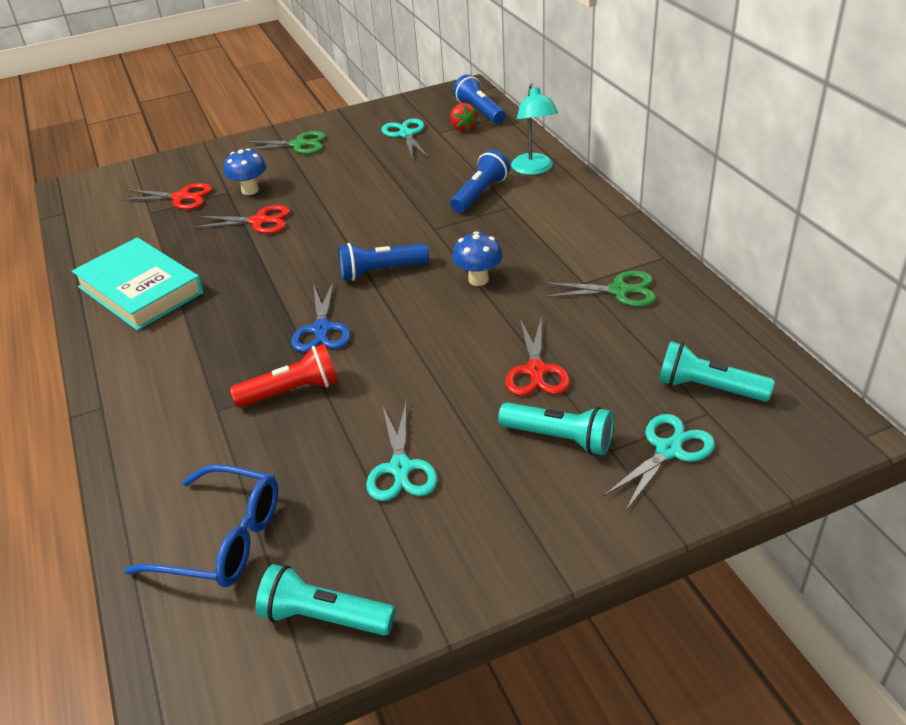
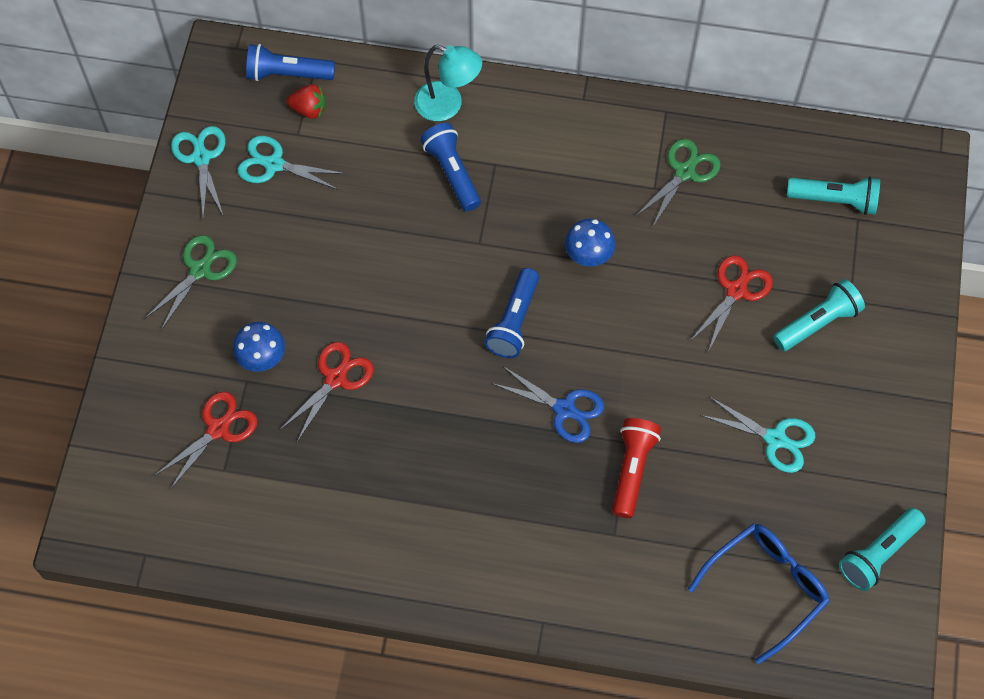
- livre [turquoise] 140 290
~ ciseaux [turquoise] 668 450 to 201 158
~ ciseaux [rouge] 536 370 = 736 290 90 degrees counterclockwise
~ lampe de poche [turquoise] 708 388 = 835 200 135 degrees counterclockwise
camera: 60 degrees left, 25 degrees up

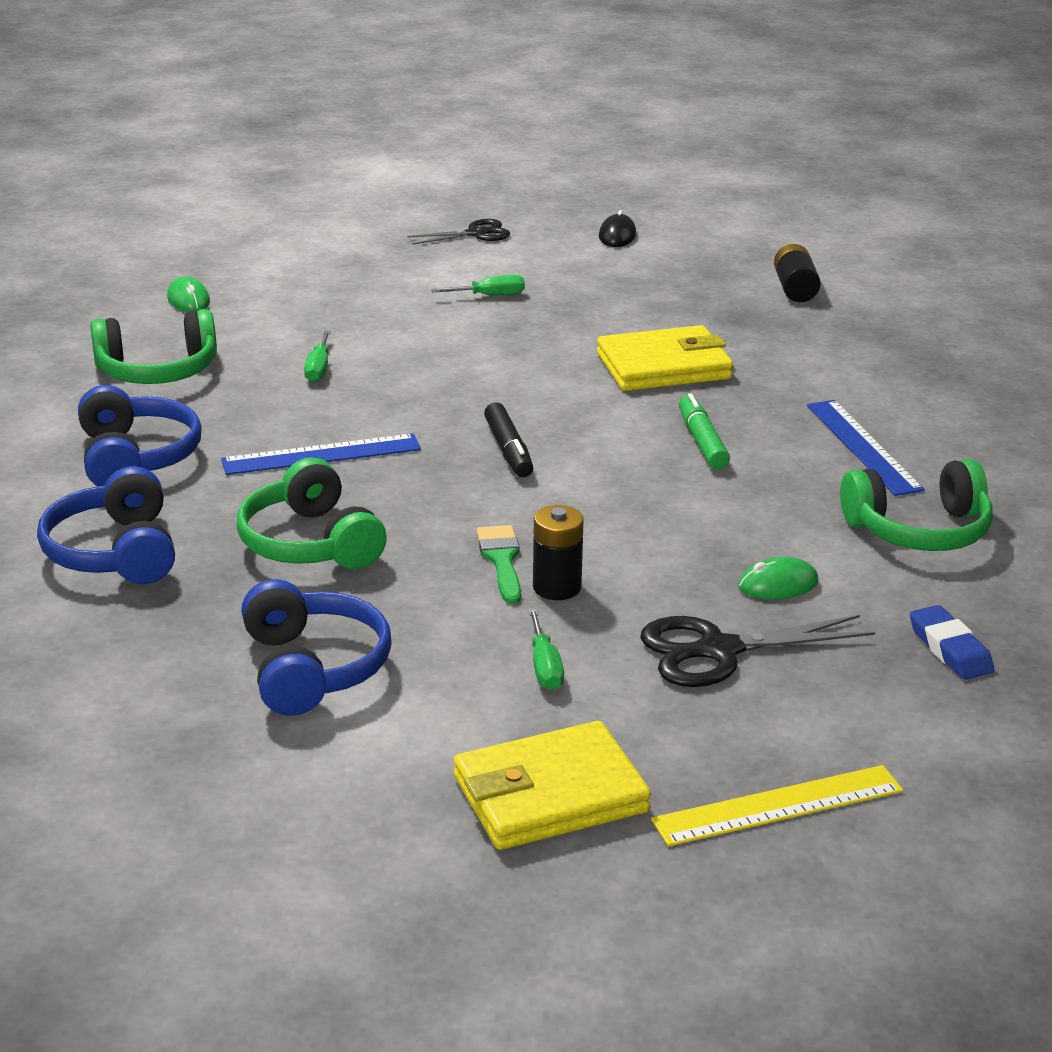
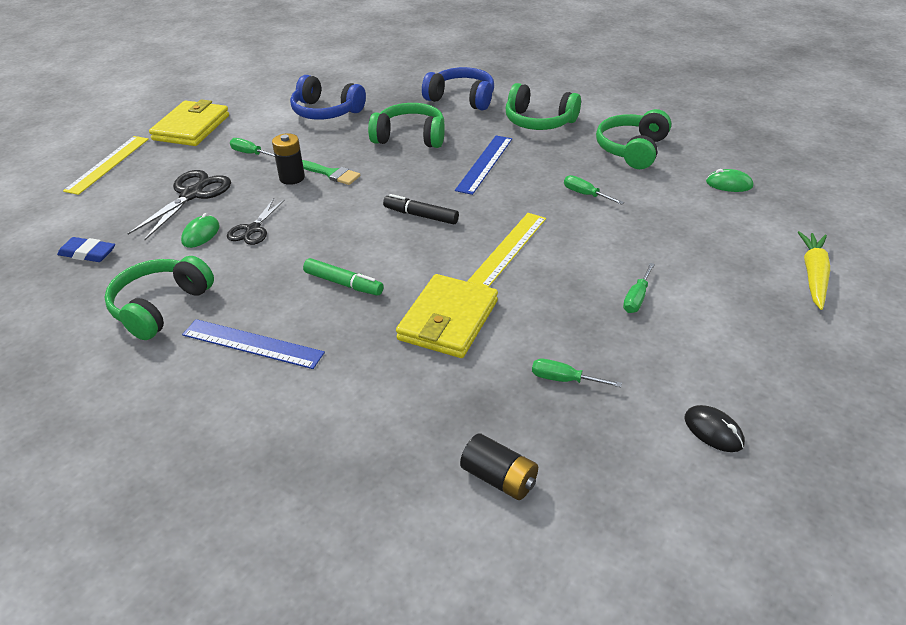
+ règle [jaune] 508 249
+ tournevis [vert] 564 379
+ carotte [jaune] 813 275
~ ciseaux [noir] 476 234 to 253 229
~ casque audio [bleu] 136 458 to casque audio [vert] 539 121
camera: 130 degrees right, 10 degrees up

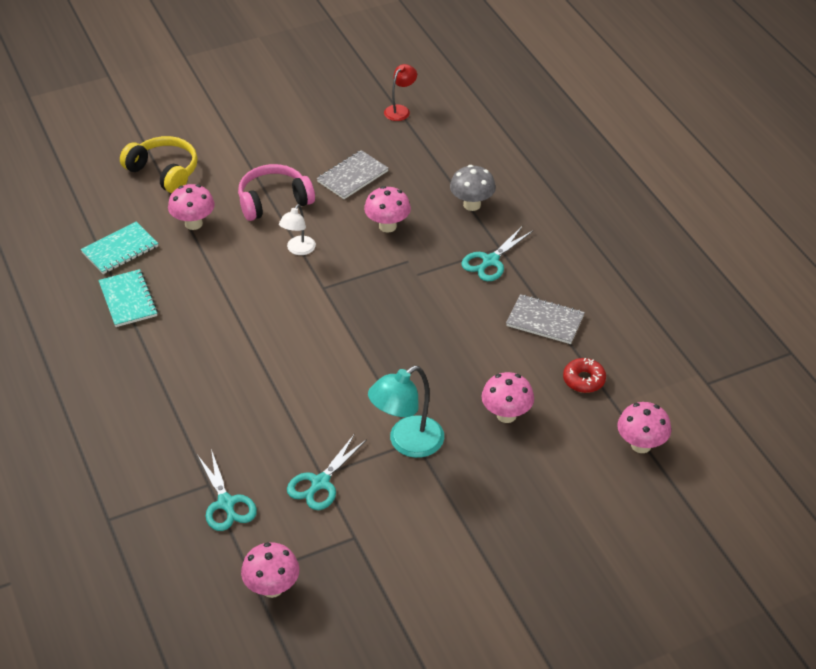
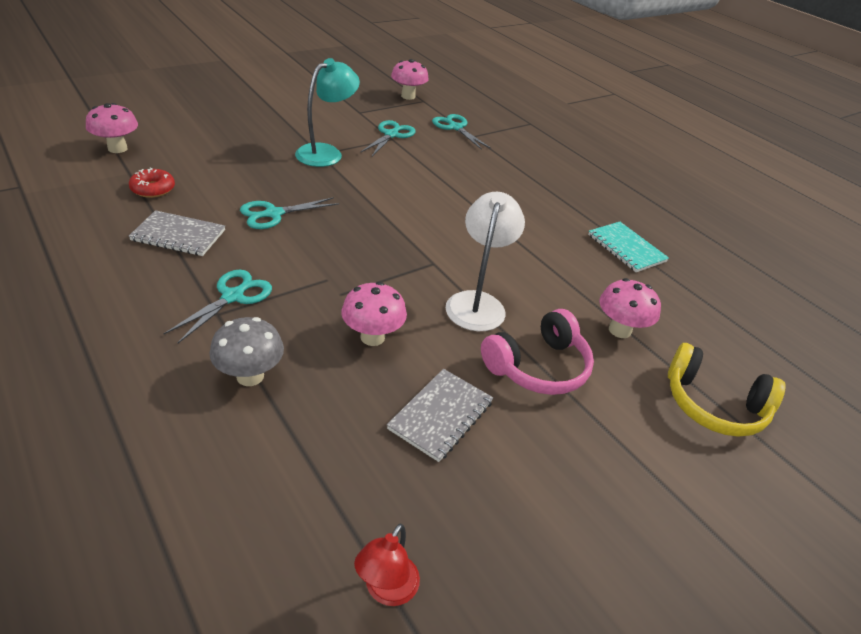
- carnet [turquoise] 120 250
- champignon [rose] 506 415
+ ciseaux [turquoise] 274 214
~ lampe [blanc] 298 250 = 477 302 x1.69
camera: 165 degrees right, 5 degrees down

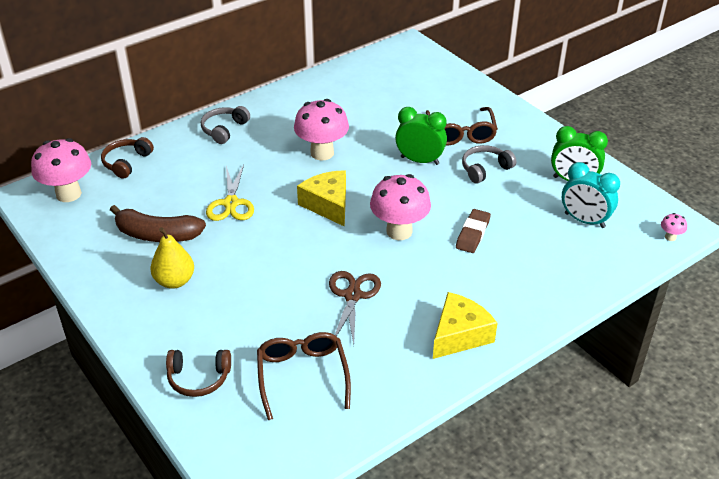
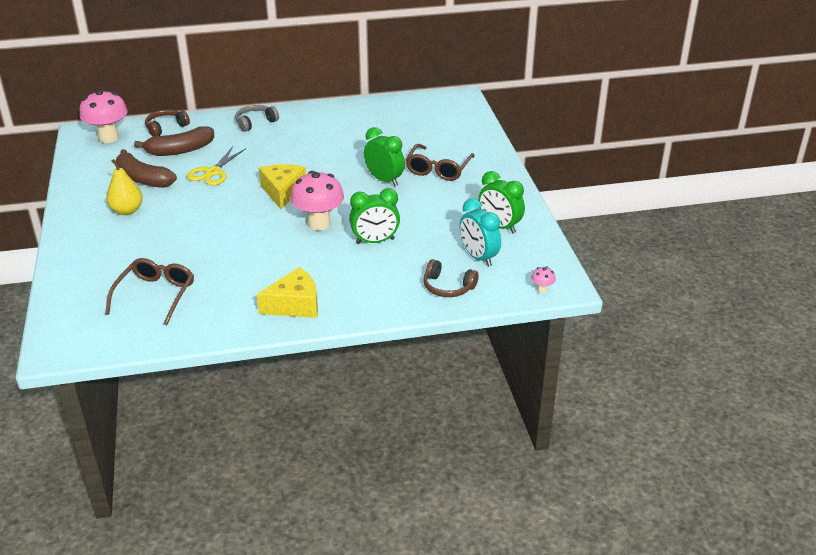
- champignon [rose] 322 153
- ciseaux [marron] 352 295
- casque audio [gris] 485 169
+ banane [marron] 180 150
~ casque audio [marron] 199 378 to 448 287
~ gomme [marron] 473 234 to réveil [vert] 375 241
camera: 25 degrees right, 5 degrees down

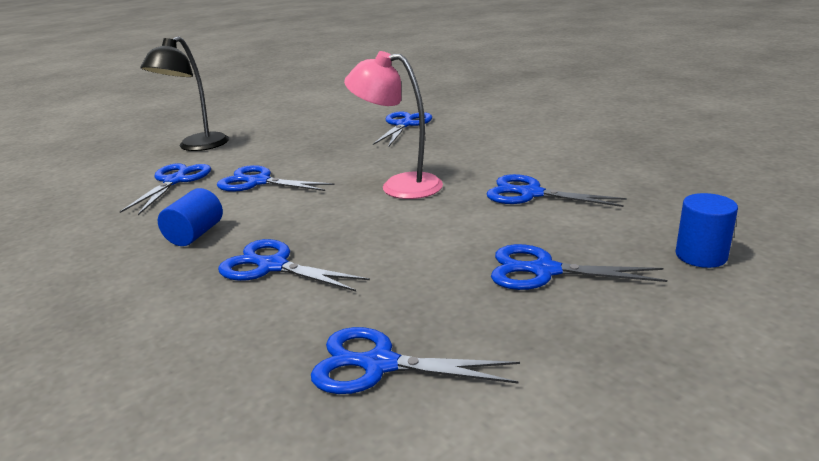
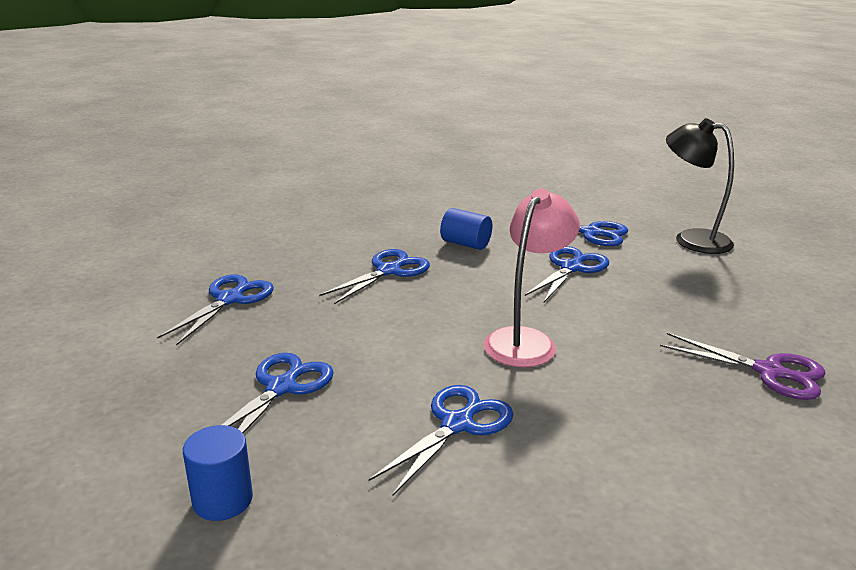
~ ciseaux [bleu] 404 125 to ciseaux [violet] 769 372
camera: 100 degrees right, 0 degrees up

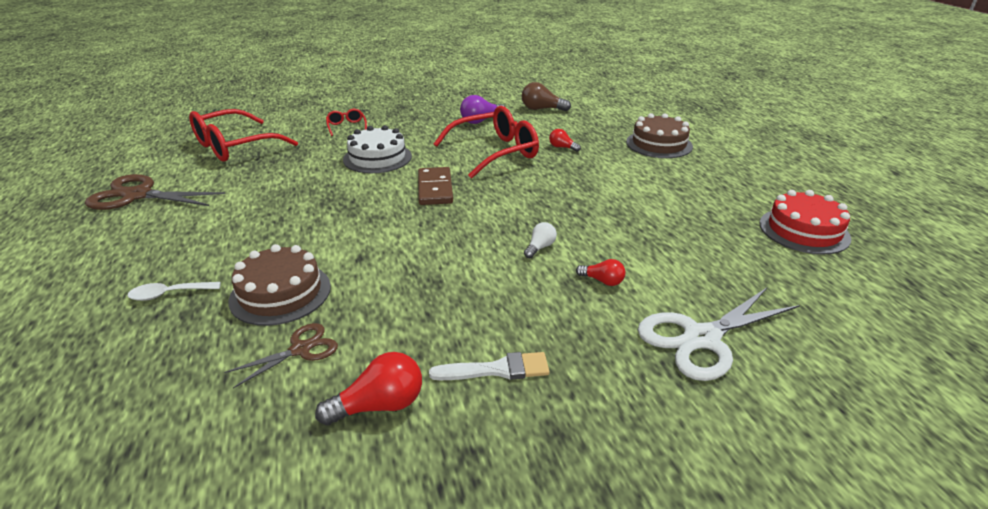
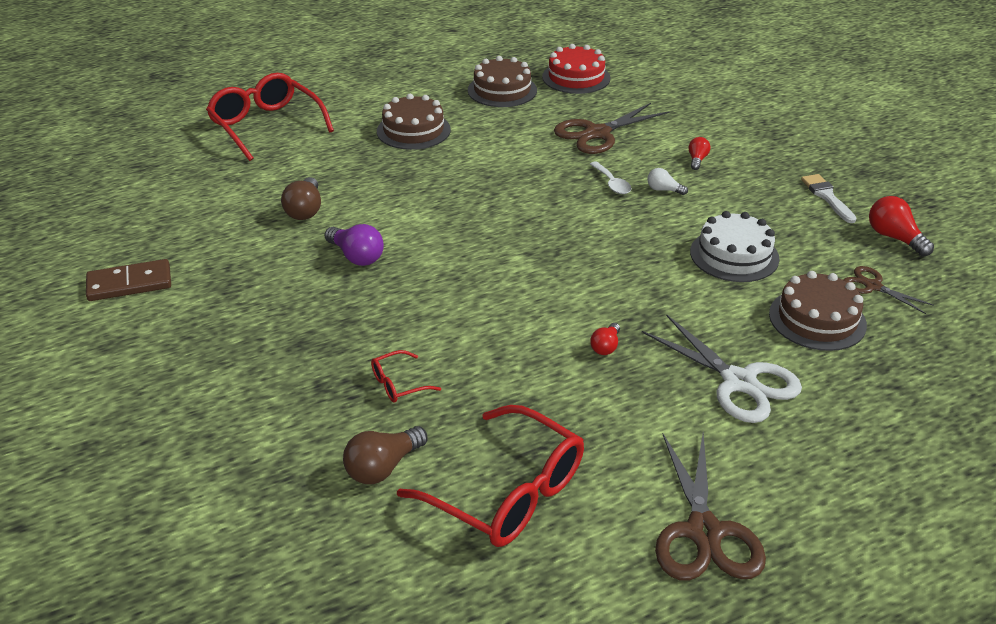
+ ampoule [marron] 383 467
+ gâteau [marron] 502 90
+ ciseaux [marron] 597 133
~ cuillère [blanc] 169 294 to 611 183
~ gâteau [blanc] 377 158 to 734 255
~ domino [marron] 435 189 to 129 283
~ lunettes [rouge] 495 152 to 266 125
~ ampoule [rouge] 562 147 to 606 347
~ ciseaux [blanc] 701 338 to 739 382
camera: 100 degrees left, 5 degrees up

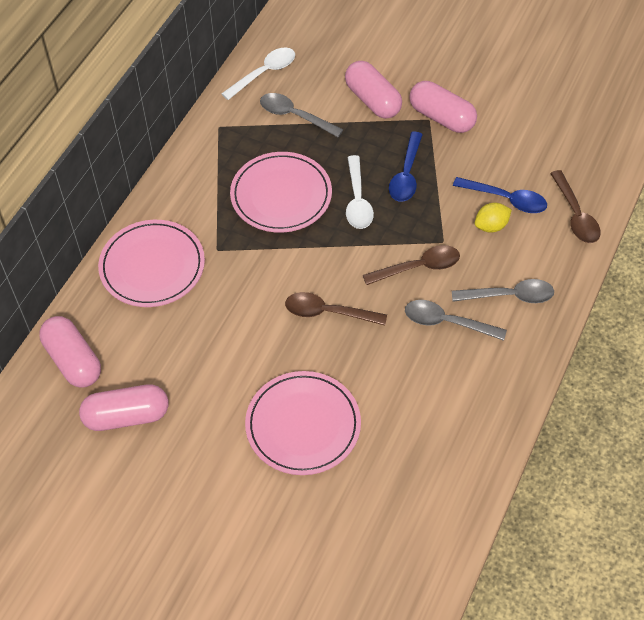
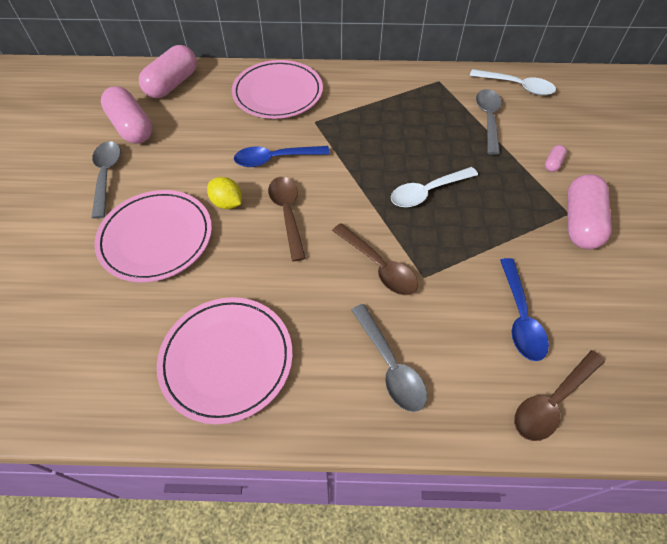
~ assiette [rose] 281 195 to 227 359
~ cuillère [bleu] 406 175 to 275 159
~ cuillère [gris] 446 322 to 106 176
~ citron [jaune] 491 226 to 227 203
~ gélule [rose] 372 100 = 552 163 x0.44
camera: 65 degrees right, 0 degrees up

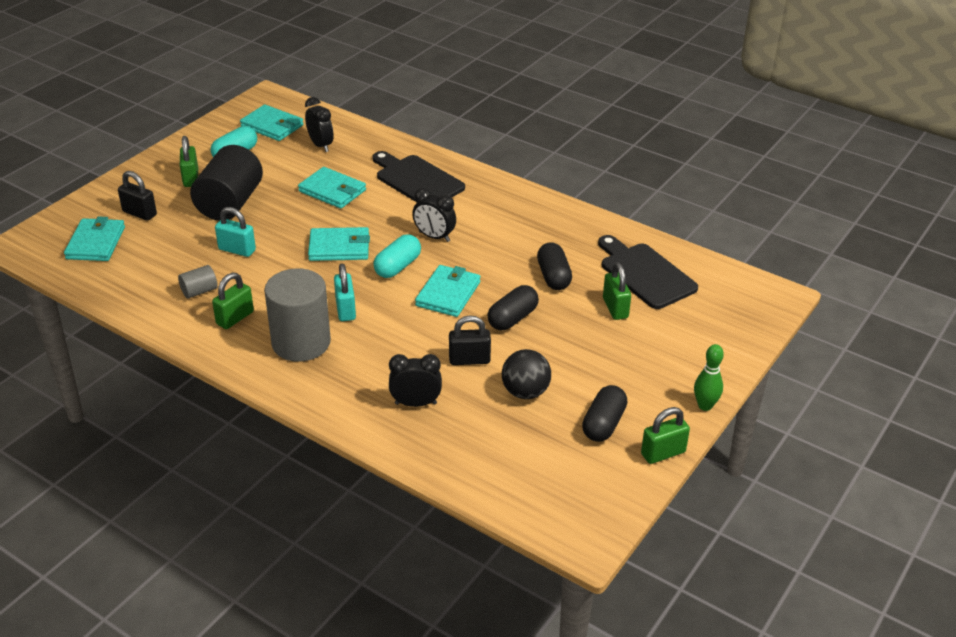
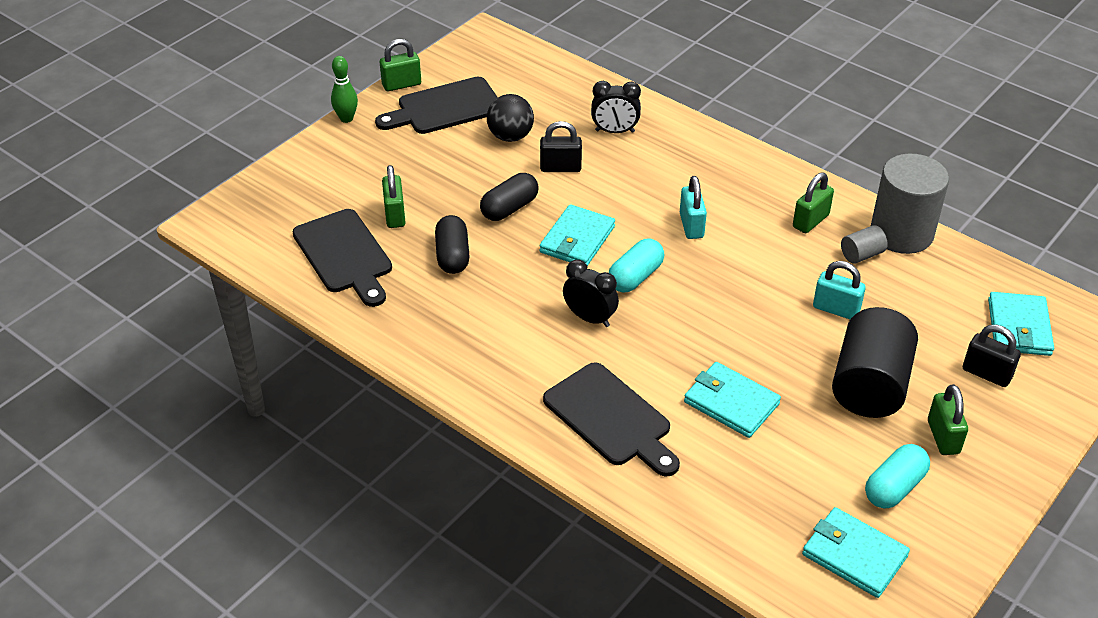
- réveil [noir] 321 145
- portefeuille [turquoise] 339 247
~ cylindre [gris] 301 343 to 901 233
~ gélule [noir] 603 424 to planche à découper [noir] 445 108
camera: 175 degrees left, 5 degrees up

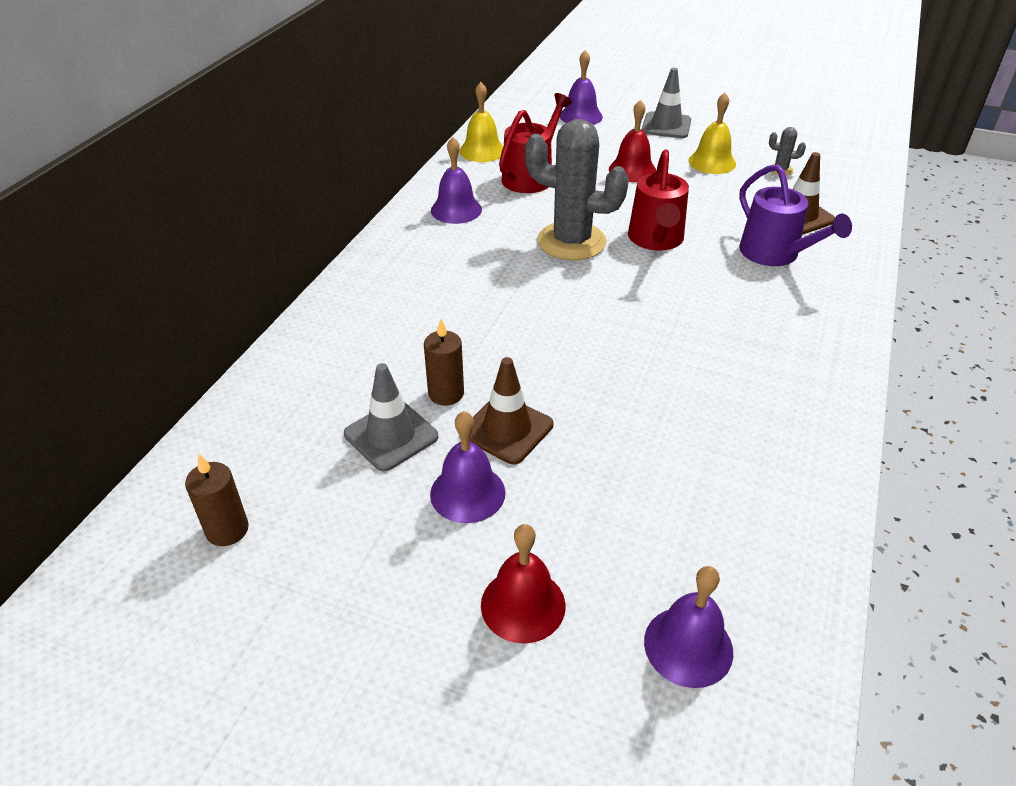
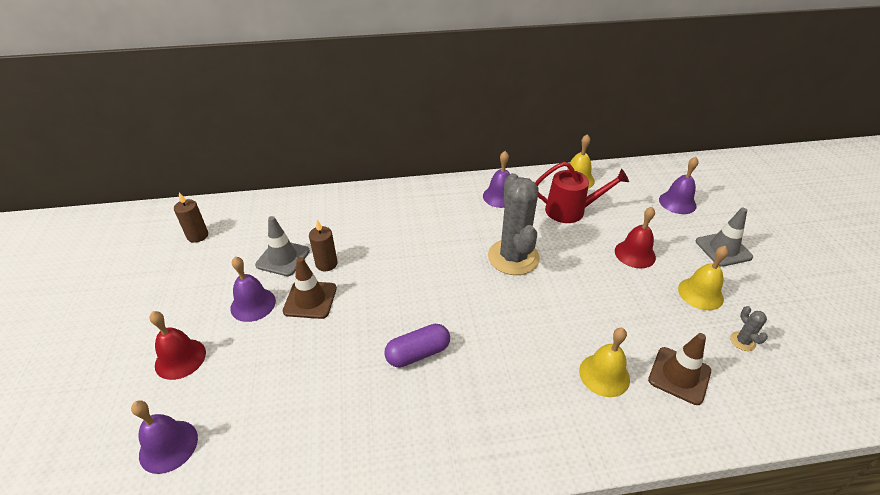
- arrosoir [rouge] 656 239
+ gélule [violet] 418 353
~ arrosoir [violet] 775 254 to cloche [jaune] 604 375
camera: 60 degrees right, 0 degrees up

